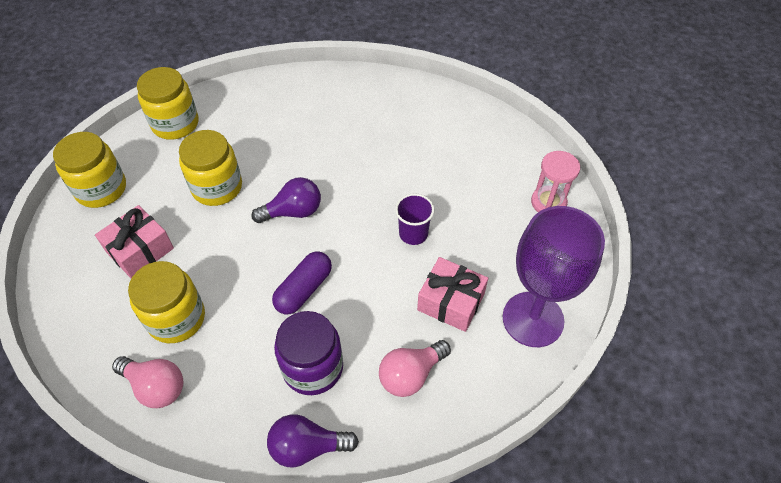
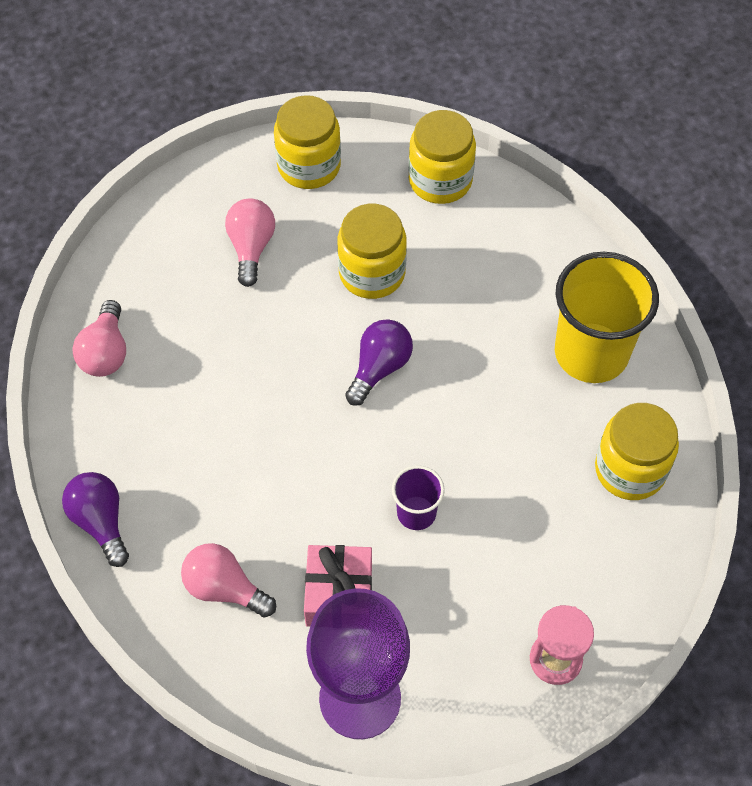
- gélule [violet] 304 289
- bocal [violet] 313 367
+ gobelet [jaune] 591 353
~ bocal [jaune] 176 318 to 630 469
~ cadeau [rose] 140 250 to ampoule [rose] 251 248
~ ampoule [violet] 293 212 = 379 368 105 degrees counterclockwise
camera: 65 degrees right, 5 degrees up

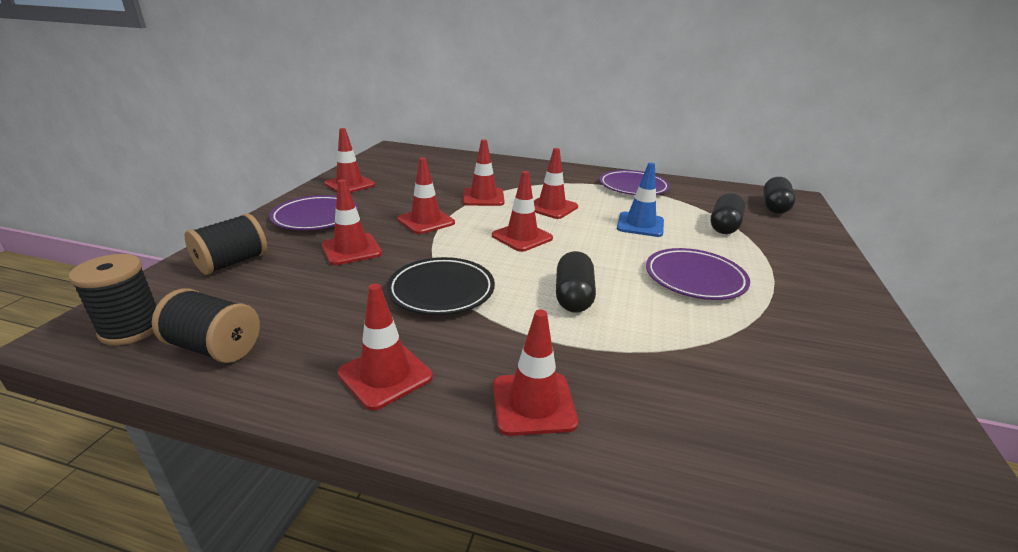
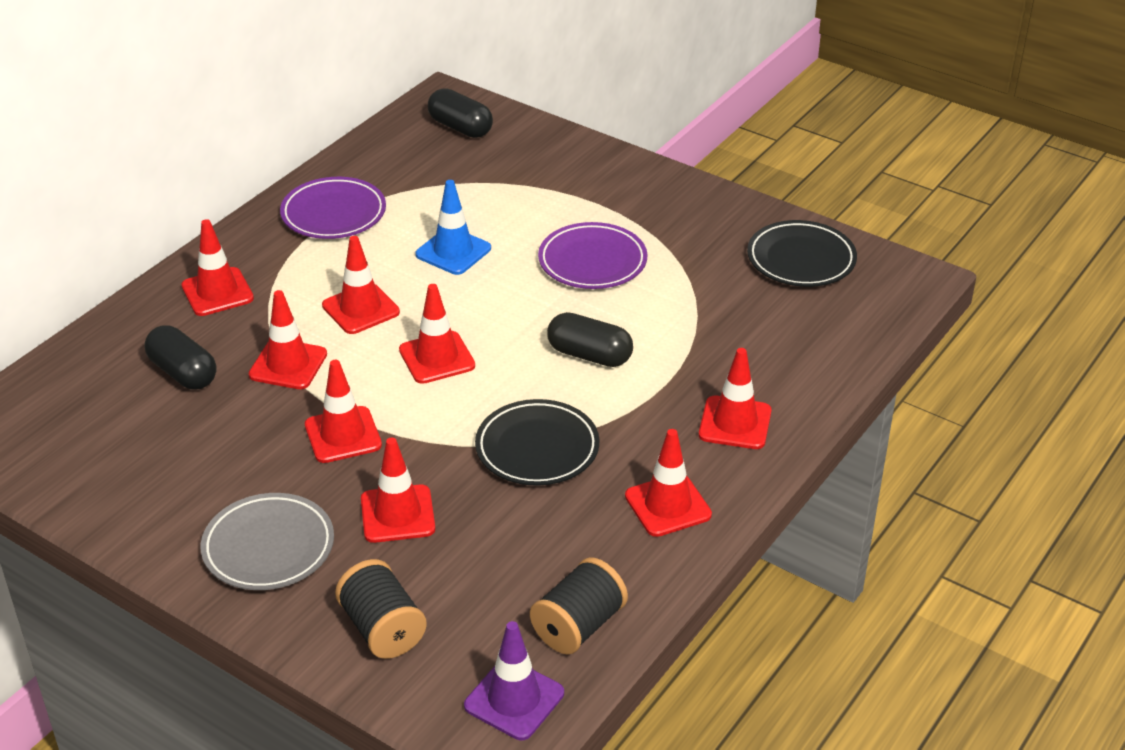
+ assiette [noir] 801 259
~ cône de chantier [rouge] 350 184 to 217 292
~ gélule [noir] 724 226 to 183 373
~ bobine [noir] 131 329 to cône de chantier [violet] 514 699
~ assiette [violet] 315 217 to assiette [gris] 268 547
camera: 70 degrees left, 10 degrees up

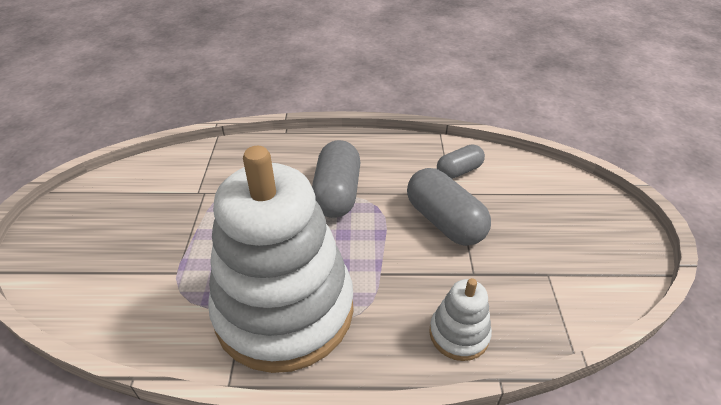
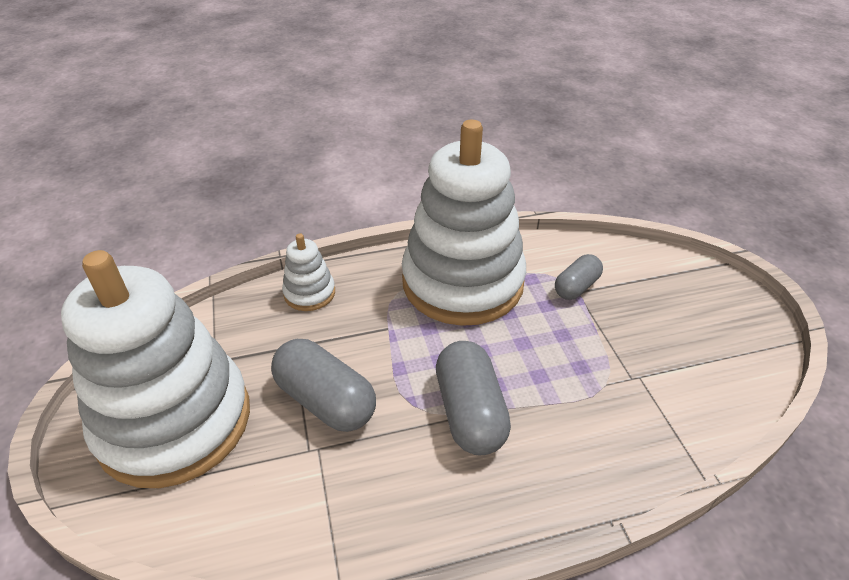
+ jouet à empiler [blanc] 174 421
~ gélule [gris] 459 171 to 576 287
camera: 165 degrees right, 0 degrees up

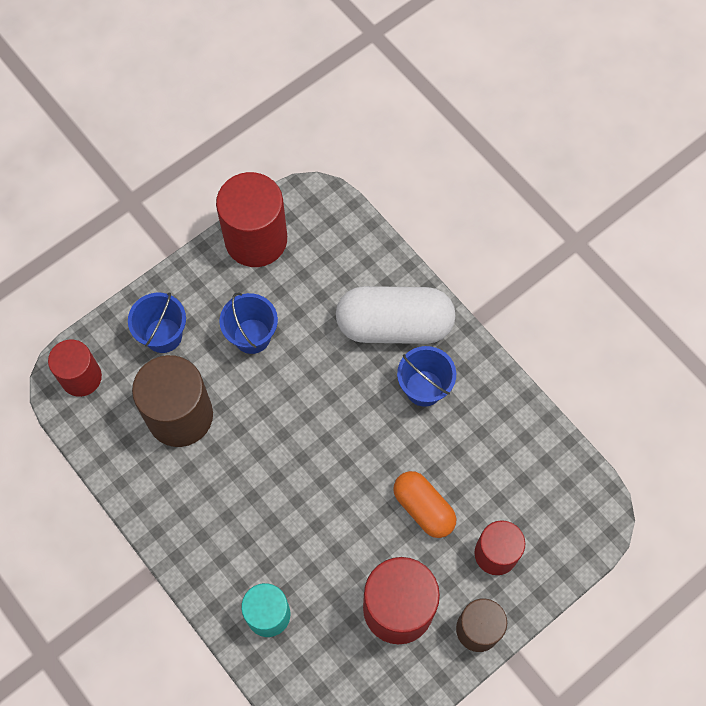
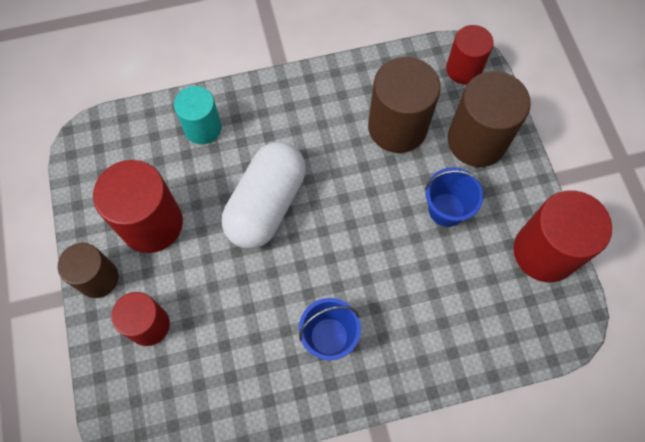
- gélule [orange] 423 508
~ gélule [blanc] 394 325 to 266 204
~ seau [bleu] 163 335 to cylindre [marron] 476 140
camera: 115 degrees right, 0 degrees up

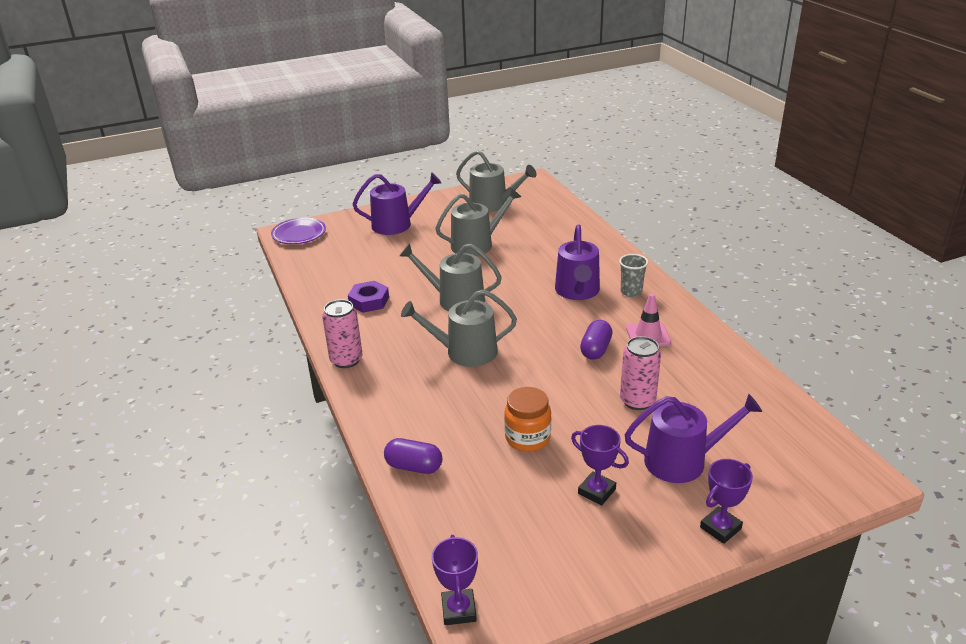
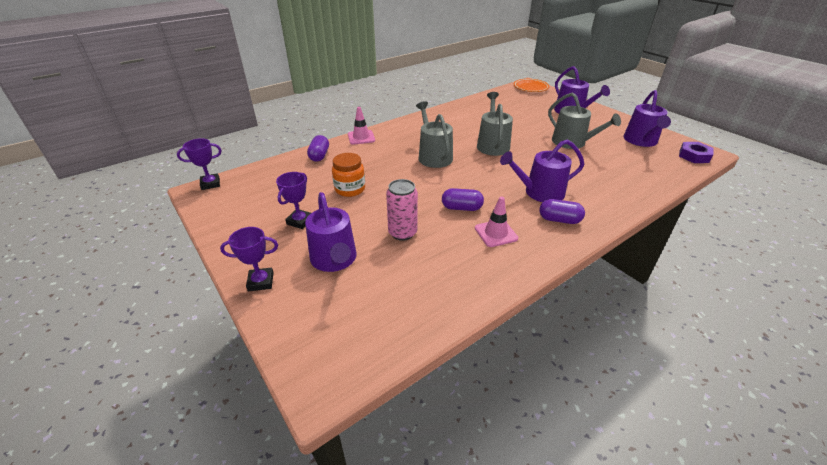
- canette [rose] 346 360
+ cône de chantier [rose] 361 137
~ écrou [violet] 369 301 to 694 156
~ gobelet [gris] 631 292 to gélule [violet] 559 220
~ assiette [violet] 299 234 to assiette [orange] 530 87
~ arrosoir [gris] 493 204 to arrosoir [violet] 641 141
~ trophée [violet] 720 528 = 261 282 45 degrees counterclockwise
camera: 75 degrees right, 5 degrees up

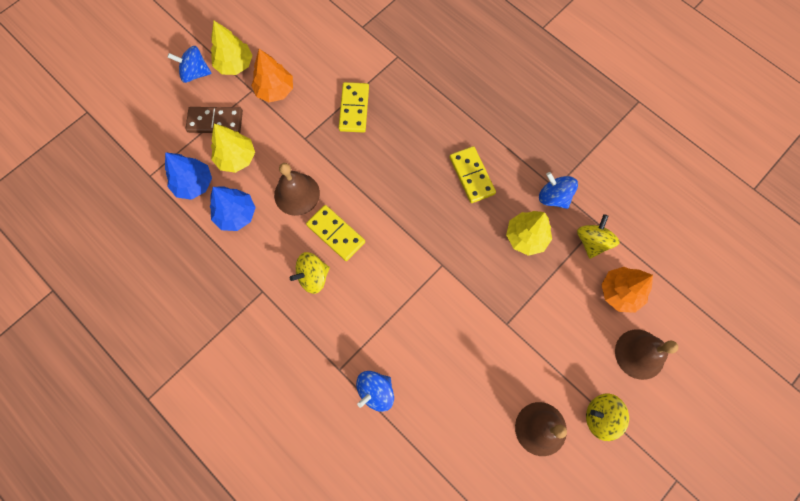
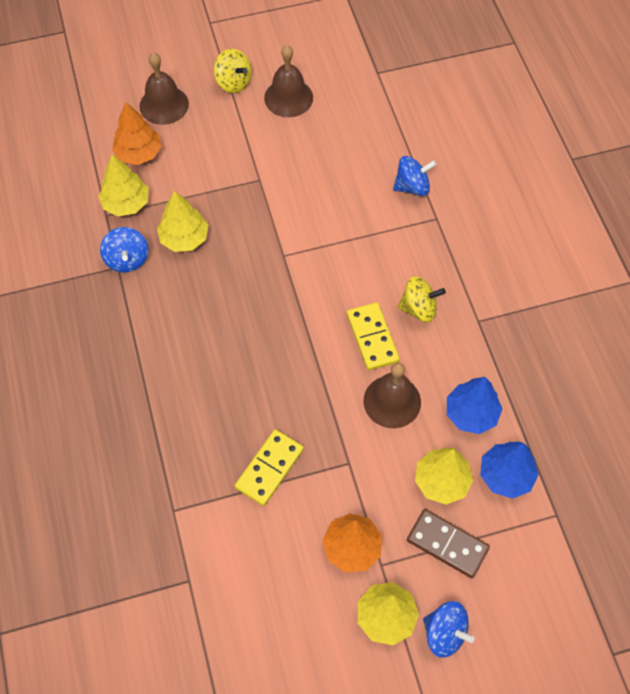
- domino [jaune] 471 176
~ toupie [jaune] 592 242 to arbre [jaune] 126 203
camera: 150 degrees left, 10 degrees down

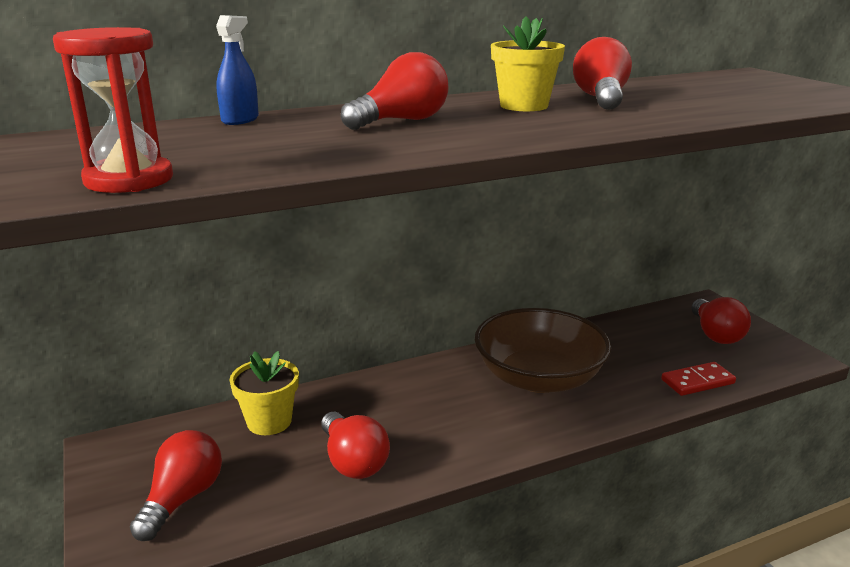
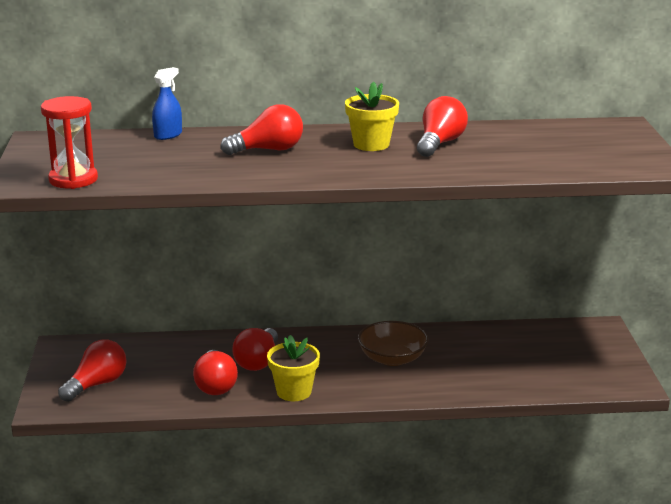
- domino [rouge] 697 381
~ pot de fleurs [jaune] 269 421 to 294 392
~ ampoule [rouge] 715 334 to 258 361
~ bol [marron] 539 378 = 392 358 x0.64
camera: 20 degrees right, 0 degrees up

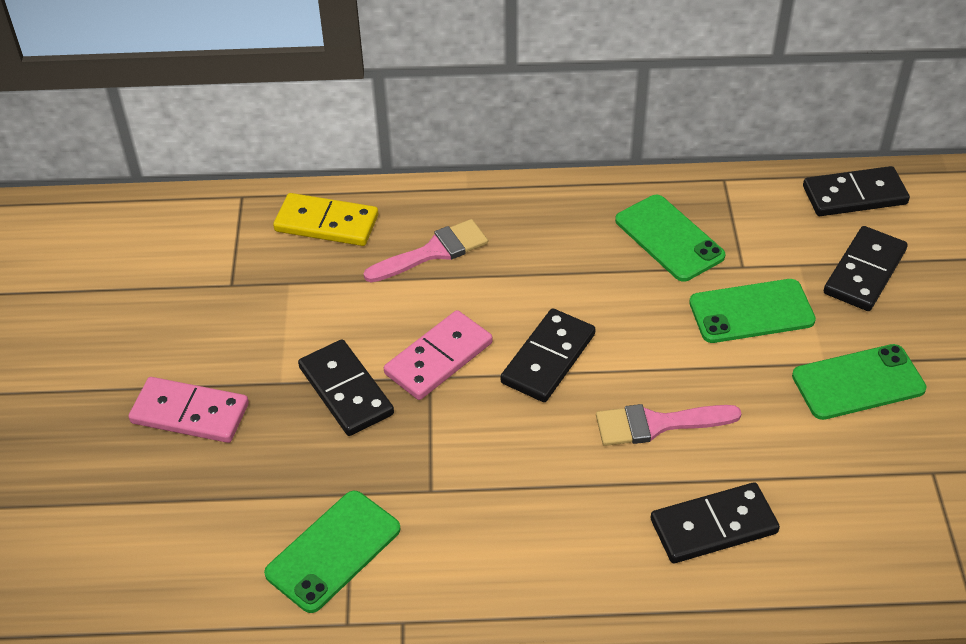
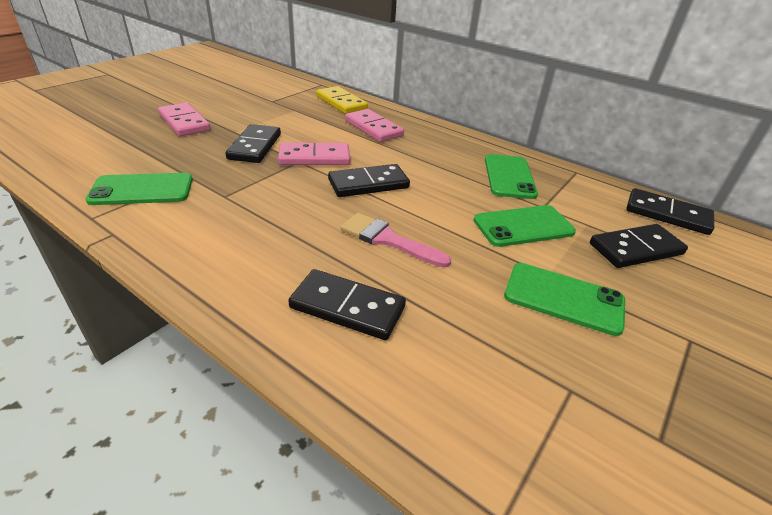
~ pinceau [rose] 433 252 to domino [rose] 373 128
~ téléphone [vert] 751 311 = 523 226 45 degrees counterclockwise
camera: 35 degrees right, 10 degrees down

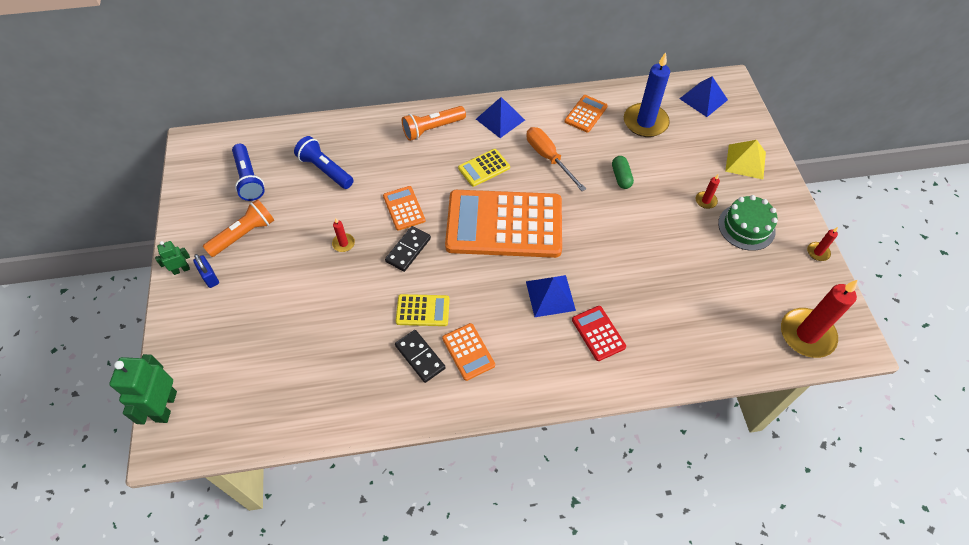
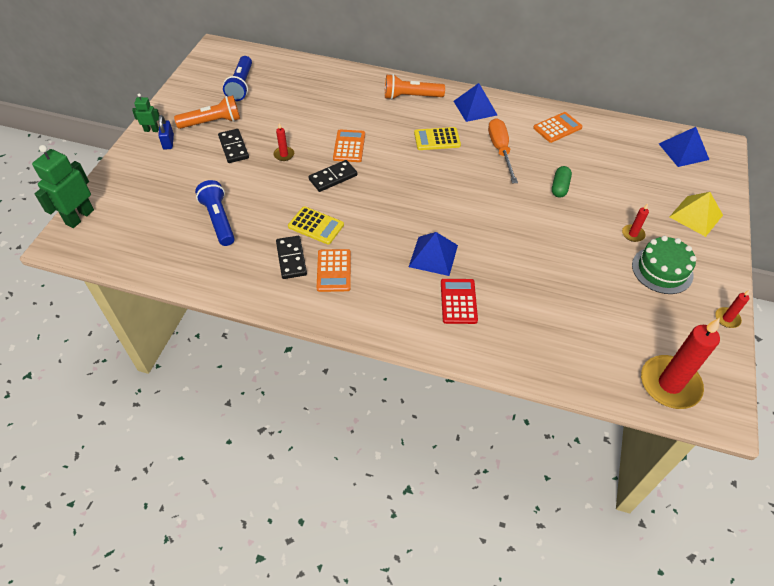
- calculatrice [orange] 504 224
- bougie [bleu] 645 122
+ domino [noir] 233 147
~ lampe de poche [bleu] 325 170 to 219 220
camera: 25 degrees right, 5 degrees down

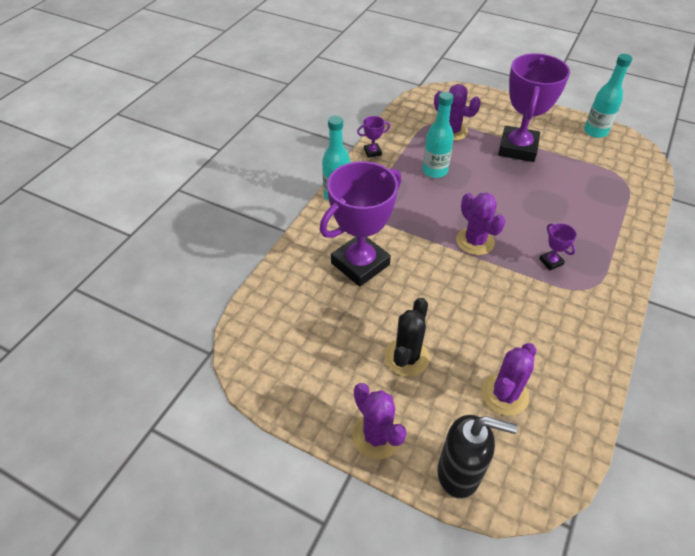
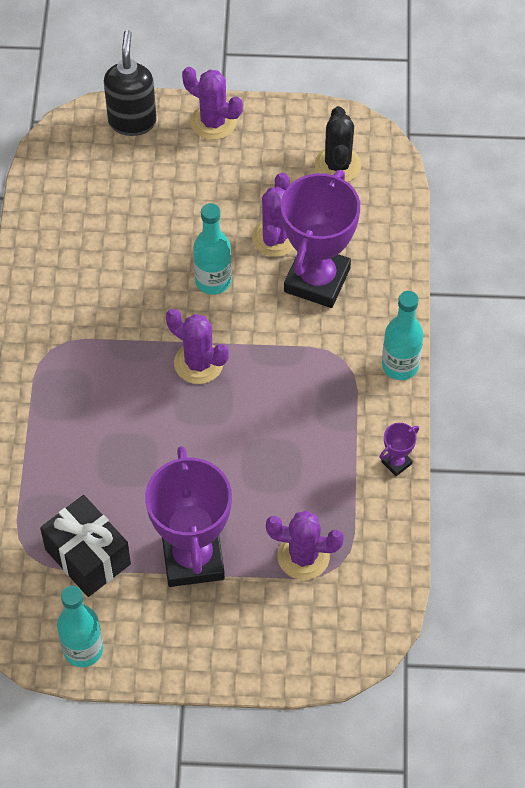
- trophée [violet] 551 262
+ cadeau [noir] 88 556
~ cactus [noir] 406 357 to 337 165
~ bouteille [turquoise] 434 171 to 213 281
~ cactus [violet] 504 394 to 275 237
~ distributeur de savon [noir] 459 473 = 132 121 105 degrees clockwise
camera: 155 degrees right, 10 degrees up

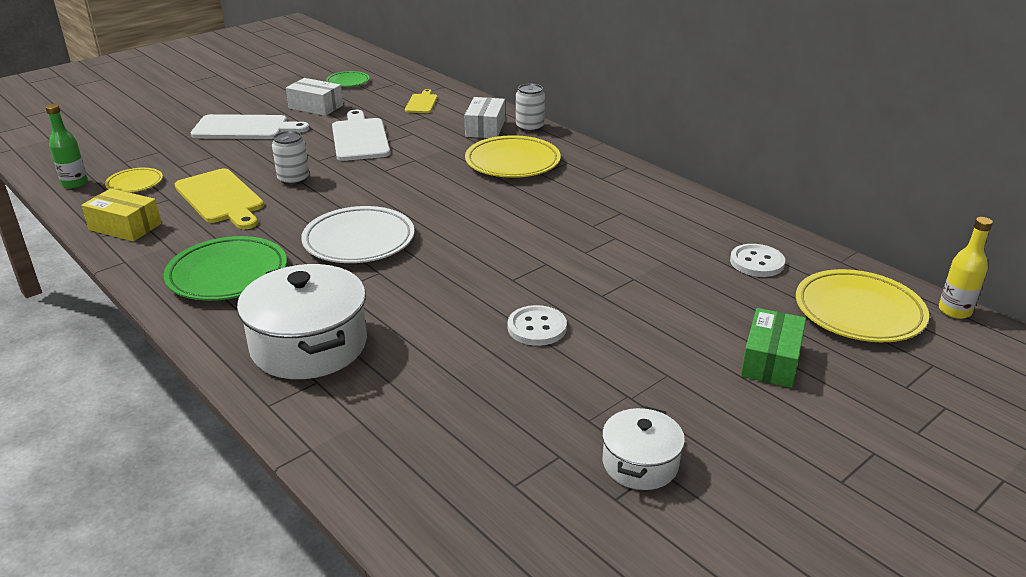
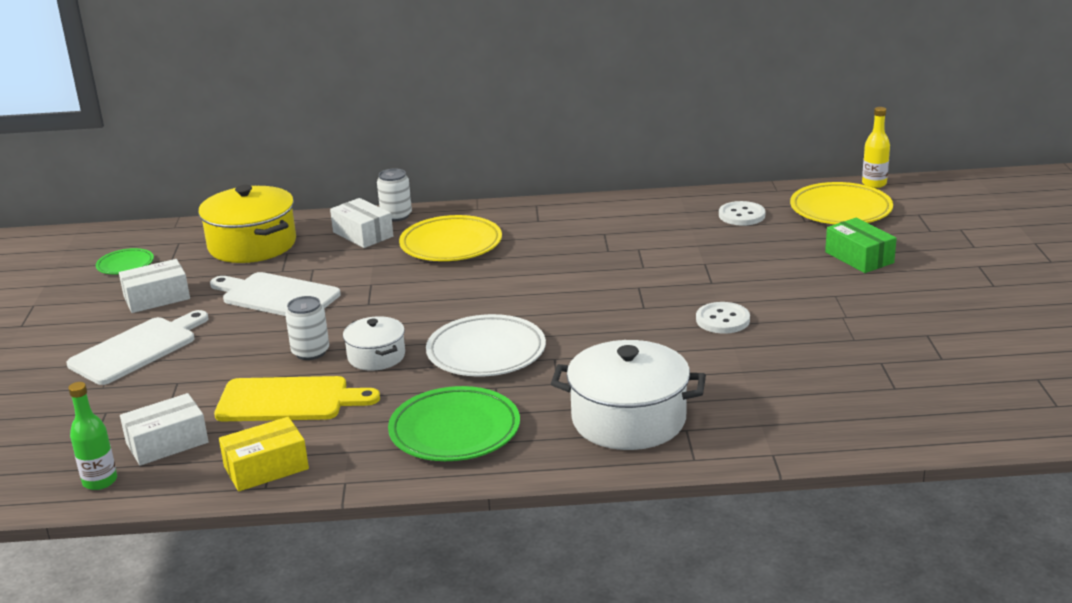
~ marmite [blanc] 640 463 to 376 356
~ assiette [jaune] 135 183 to boîte [blanc] 167 443
~ planche à découper [jaune] 422 103 to marmite [jaune] 252 245
camera: 50 degrees left, 5 degrees down

